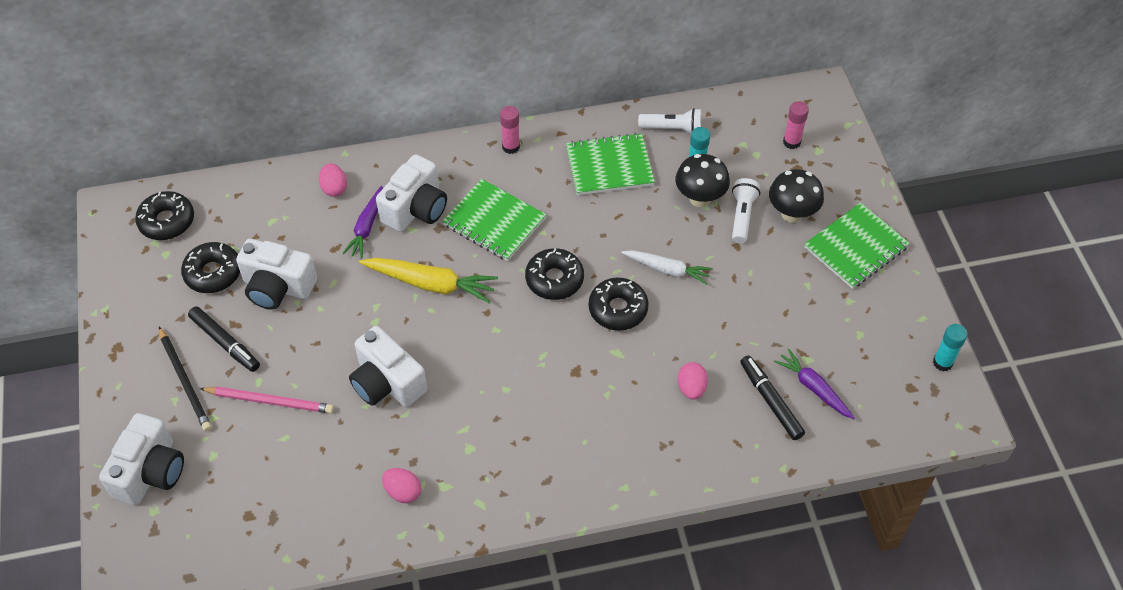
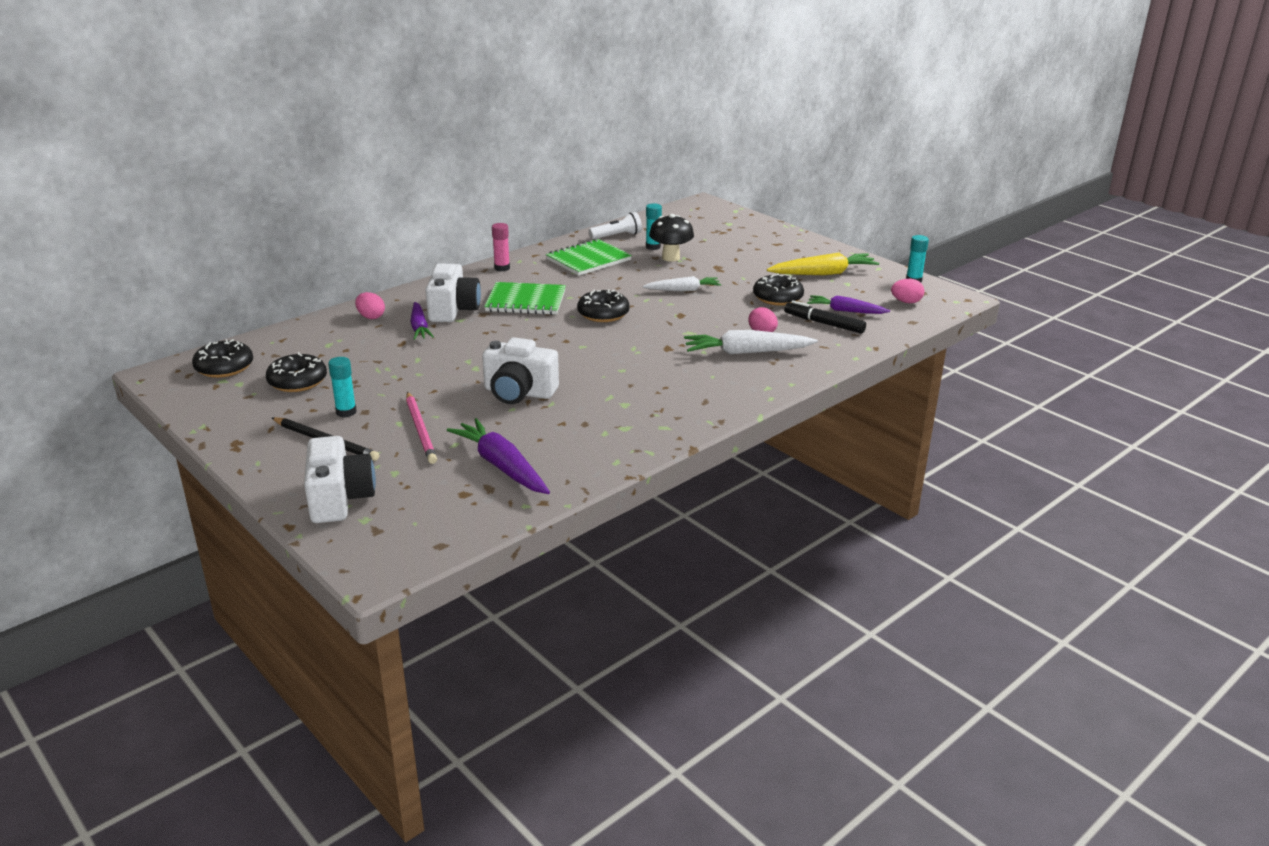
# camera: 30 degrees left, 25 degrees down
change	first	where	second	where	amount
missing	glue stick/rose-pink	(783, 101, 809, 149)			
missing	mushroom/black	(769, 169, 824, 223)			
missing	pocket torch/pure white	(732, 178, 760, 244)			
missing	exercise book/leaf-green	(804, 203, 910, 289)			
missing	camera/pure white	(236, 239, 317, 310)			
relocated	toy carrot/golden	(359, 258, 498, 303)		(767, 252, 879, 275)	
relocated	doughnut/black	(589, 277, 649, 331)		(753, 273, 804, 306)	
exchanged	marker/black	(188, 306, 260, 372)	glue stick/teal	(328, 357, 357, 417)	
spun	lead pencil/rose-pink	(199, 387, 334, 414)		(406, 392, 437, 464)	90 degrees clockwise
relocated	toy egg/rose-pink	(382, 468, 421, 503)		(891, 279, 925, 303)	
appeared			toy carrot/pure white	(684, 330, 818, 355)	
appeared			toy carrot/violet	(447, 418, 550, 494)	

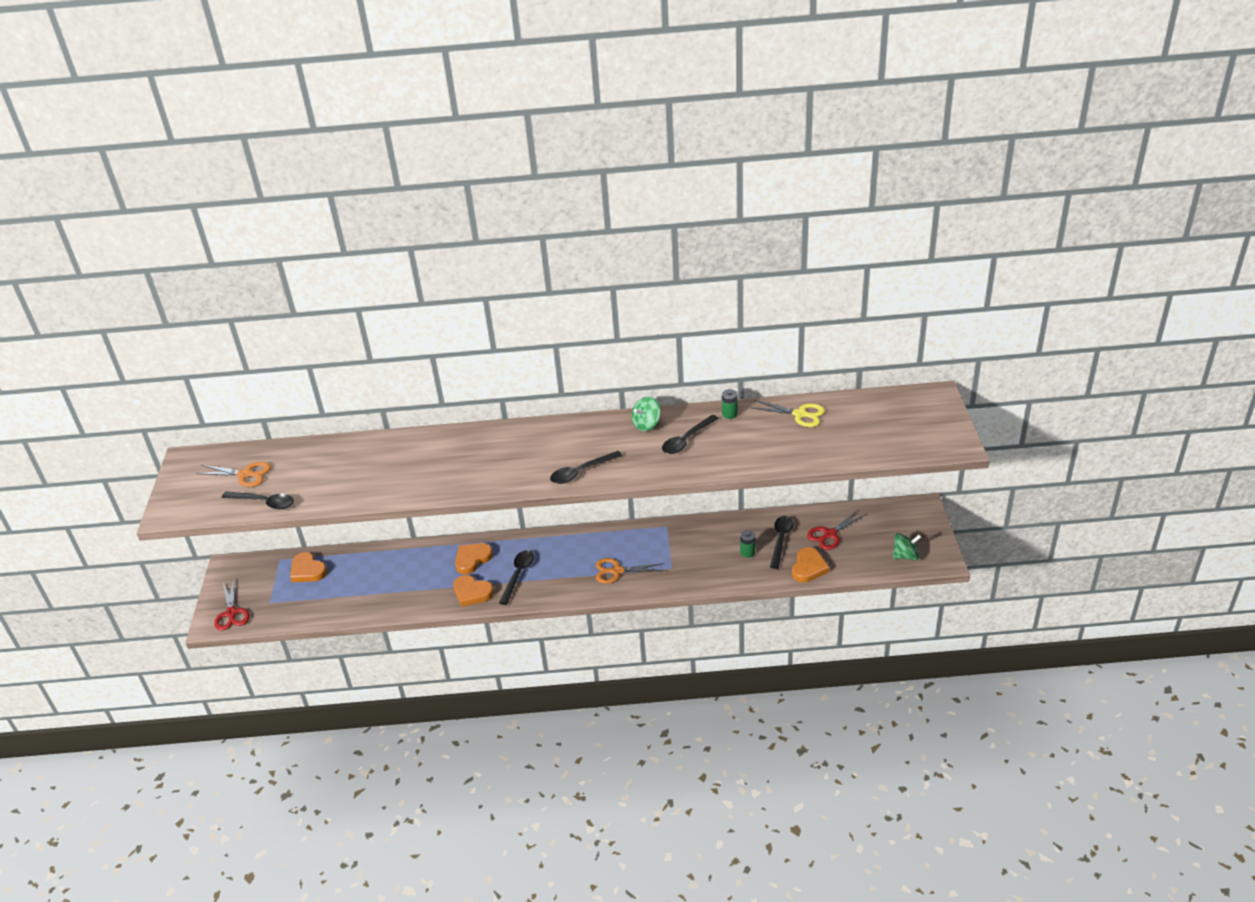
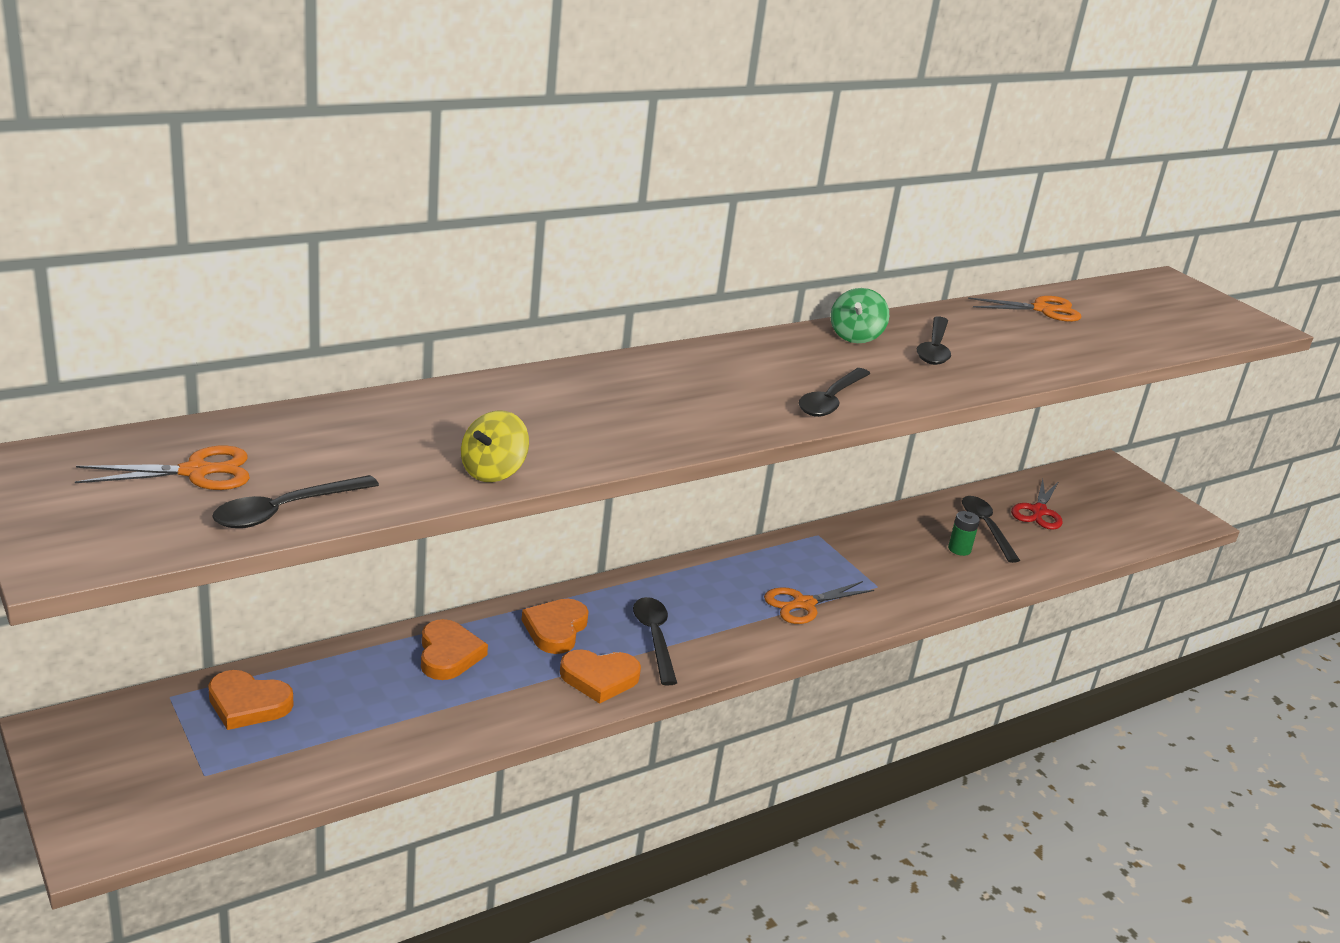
# camera: 35 degrees left, 10 degrees down
change	first	where	second	where	amount
missing	battery/leaf-green	(722, 389, 738, 419)			
colour	pair of scissors/golden	(750, 400, 825, 427)	pair of scissors/orange-coloured	(968, 296, 1081, 322)	
spun	teaspoon/black	(222, 491, 294, 509)		(212, 475, 379, 528)	150 degrees clockwise
missing	spinning top/leaf-green	(893, 533, 921, 560)			
relocated	heart shape/orange-coloured	(792, 547, 830, 583)		(421, 619, 488, 680)	
missing	pair of scissors/scarlet	(214, 579, 250, 631)			
appeared			spinning top/golden	(461, 410, 529, 482)	

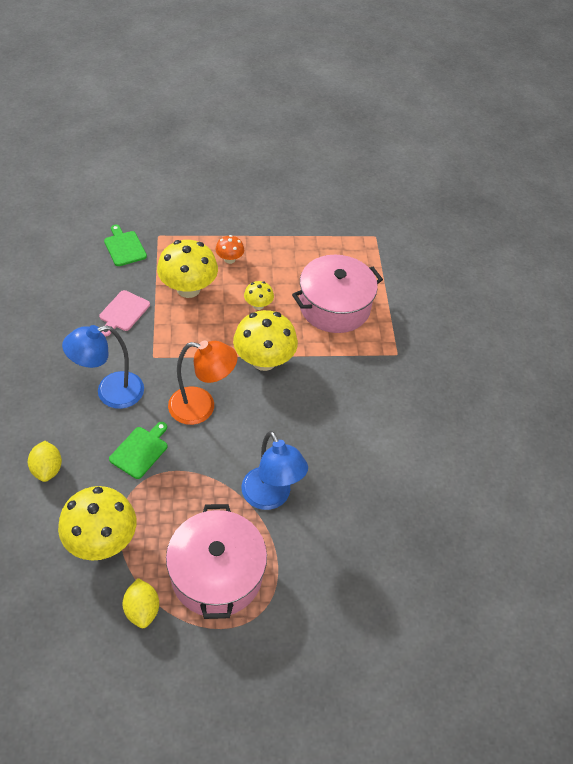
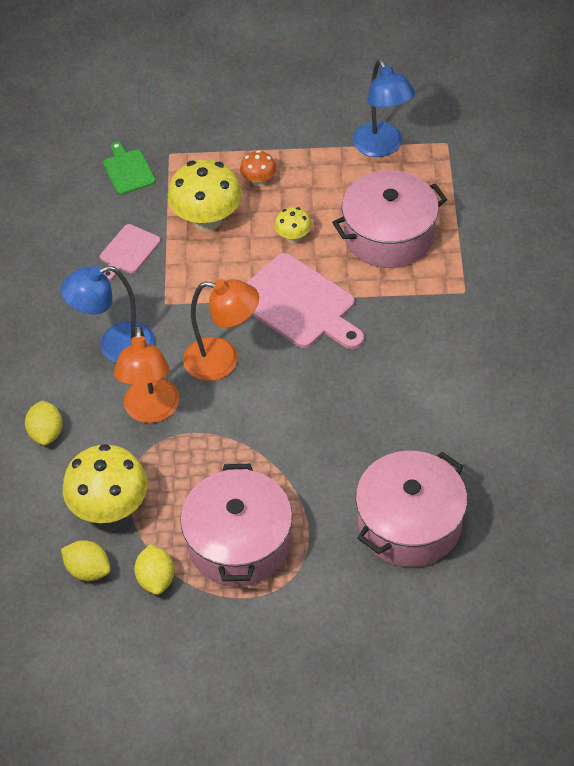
# camera: 10 degrees right, 0 degrees up
change	first	where	second	where	amount
exchanged	mushroom/golden	(233, 310, 298, 371)	chopping board/rose-pink	(246, 253, 364, 349)	
exchanged	chopping board/leaf-green	(109, 422, 167, 479)	reading lamp/orange-coloured	(114, 326, 180, 423)	
relocated	reading lamp/blue	(241, 431, 308, 510)		(353, 59, 416, 157)	
appeared			cooking pot/rose-pink	(356, 451, 467, 567)	
appeared			toy lemon/golden	(61, 540, 111, 581)	

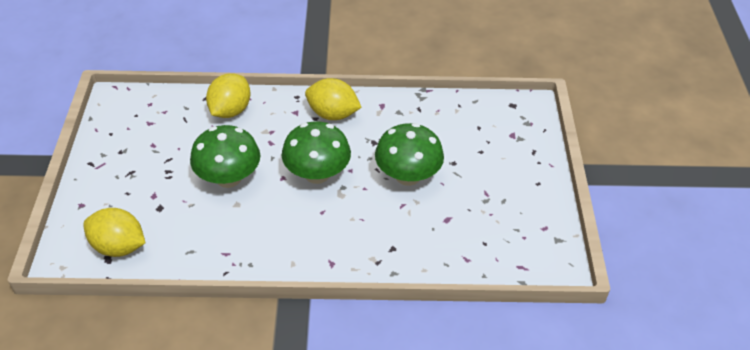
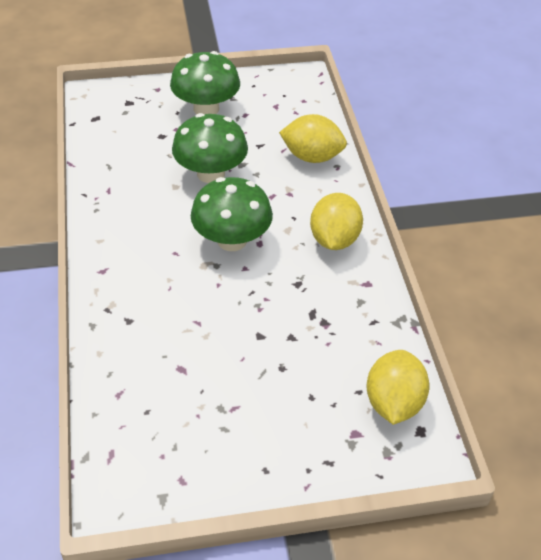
# camera: 80 degrees right, 0 degrees up
change	first	where	second	where	amount
relocated	mushroom/leaf-green	(375, 123, 444, 186)		(170, 51, 240, 114)	
relocated	toy lemon/golden	(83, 208, 145, 257)		(367, 350, 430, 425)	

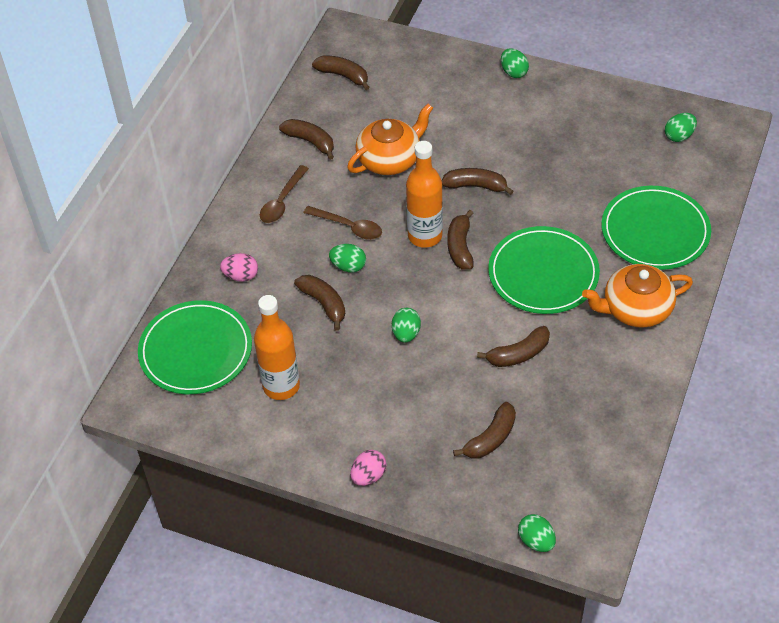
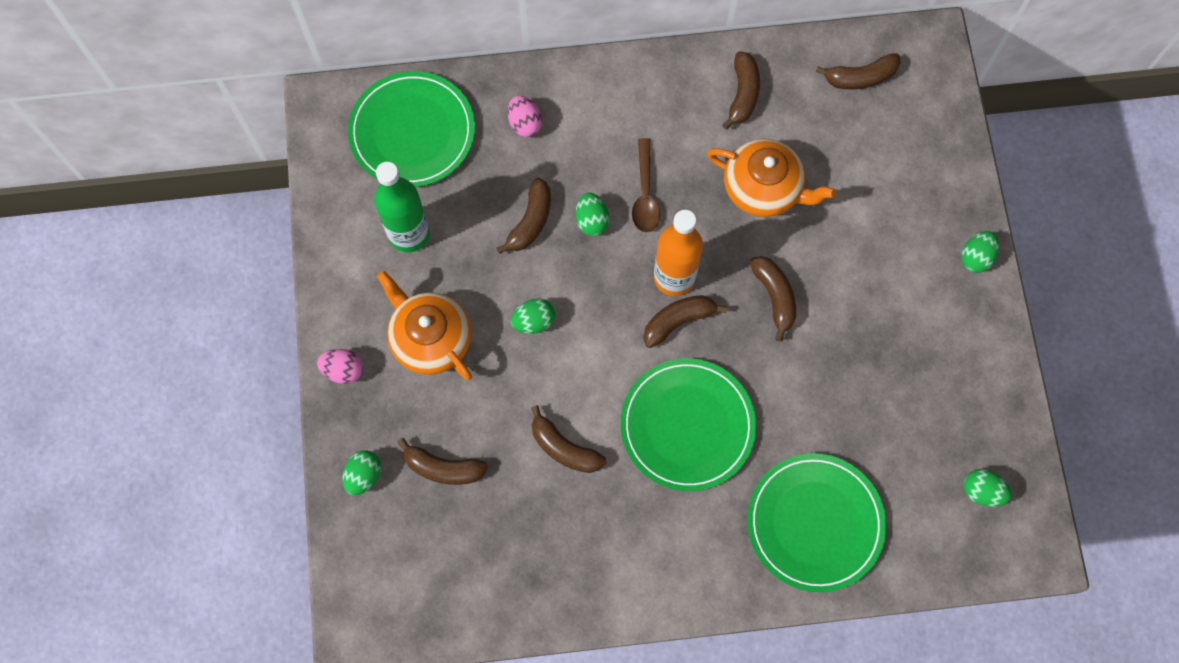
# camera: 60 degrees right, 20 degrees up
change	first	where	second	where	amount
spun	toy banana/russet	(312, 55, 370, 90)		(816, 53, 901, 89)	75 degrees clockwise
missing	teaspoon/russet	(260, 165, 309, 223)			
relocated	china teapot/orange-coloured	(582, 264, 693, 328)		(377, 270, 472, 380)	
colour	flask/orange-coloured	(254, 295, 300, 400)	flask/leaf-green	(374, 162, 430, 253)	
relocated	toy egg/leaf-green	(518, 514, 556, 552)		(342, 450, 381, 495)	

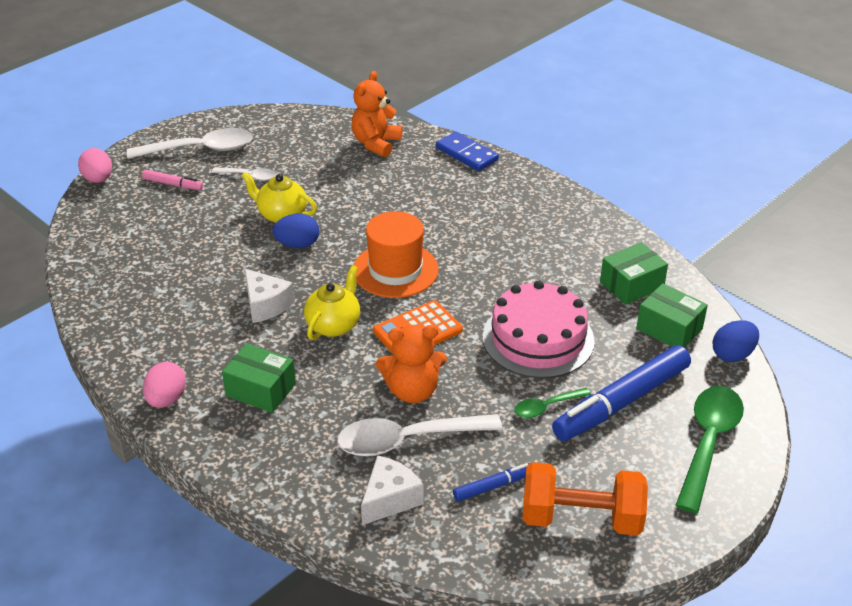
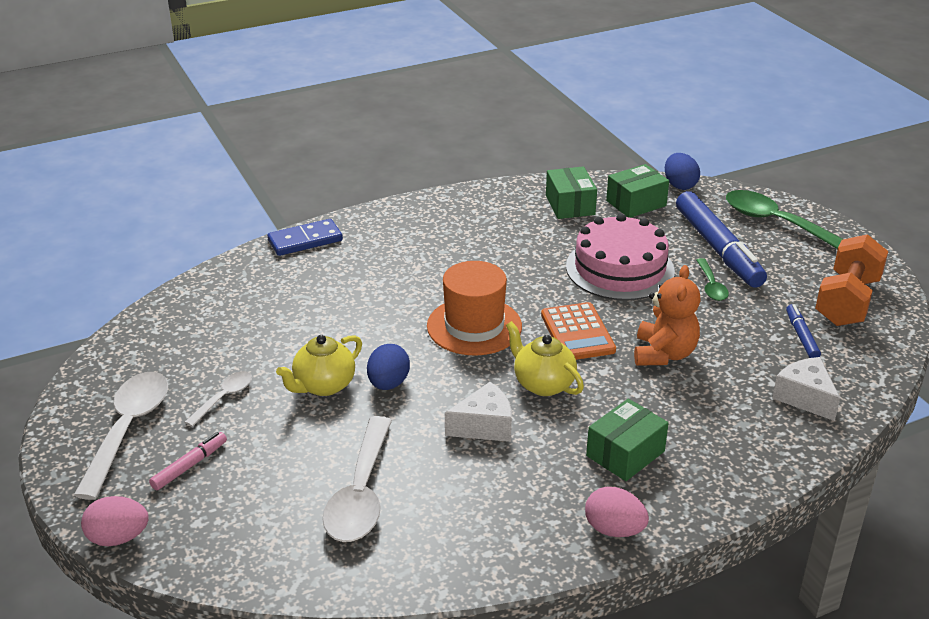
# camera: 70 degrees left, 5 degrees down
change	first	where	second	where	amount
missing	teddy bear/orange-coloured	(351, 71, 402, 157)			
relocated	teaspoon/pure white	(337, 414, 502, 457)		(322, 416, 392, 542)	

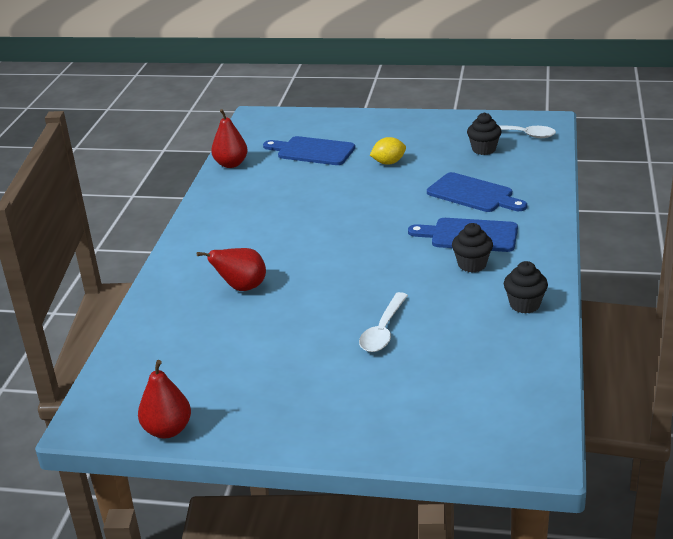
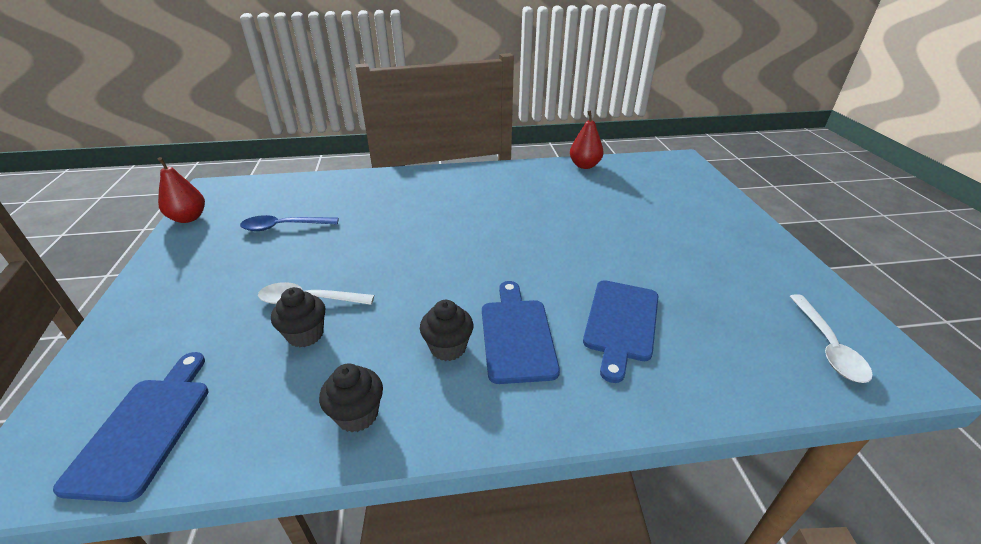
# camera: 70 degrees right, 5 degrees up
change	first	where	second	where	amount
relocated	fairy cake/black	(467, 112, 502, 155)		(271, 287, 325, 347)	
relocated	chopping board/blue	(263, 136, 355, 165)		(53, 352, 209, 502)	
missing	toy lemon/golden	(370, 137, 406, 164)			
missing	pear fruit/scarlet	(197, 248, 266, 291)			
appeared			teaspoon/blue	(240, 215, 339, 231)	

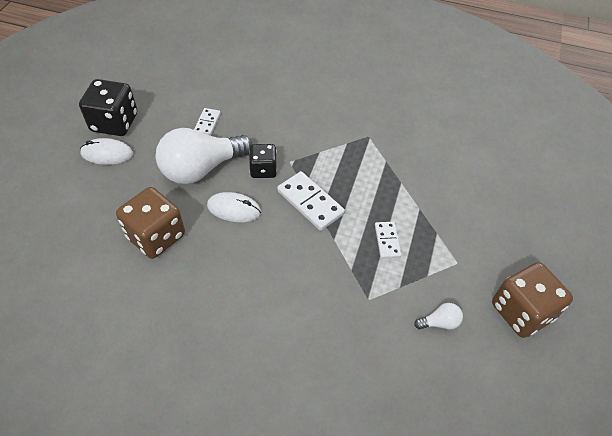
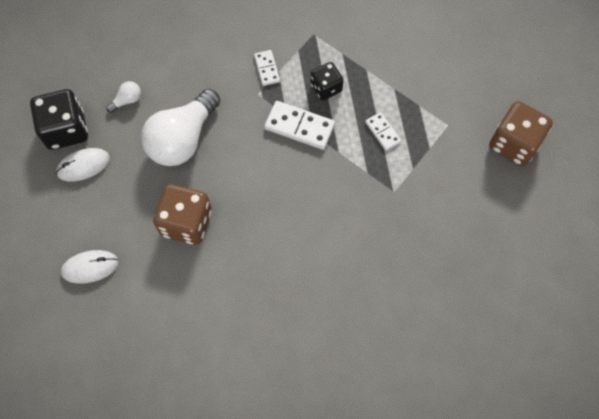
# camera: 25 degrees left, 15 degrees up
change	first	where	second	where	amount
relocated	domino/pure white	(194, 108, 221, 136)		(254, 50, 280, 86)	
relocated	dice/black	(249, 144, 277, 178)		(310, 62, 344, 101)	
relocated	computer mouse/pure white	(207, 192, 261, 222)		(61, 250, 119, 284)	
relocated	light bulb/pure white	(414, 303, 463, 330)		(106, 81, 141, 113)	

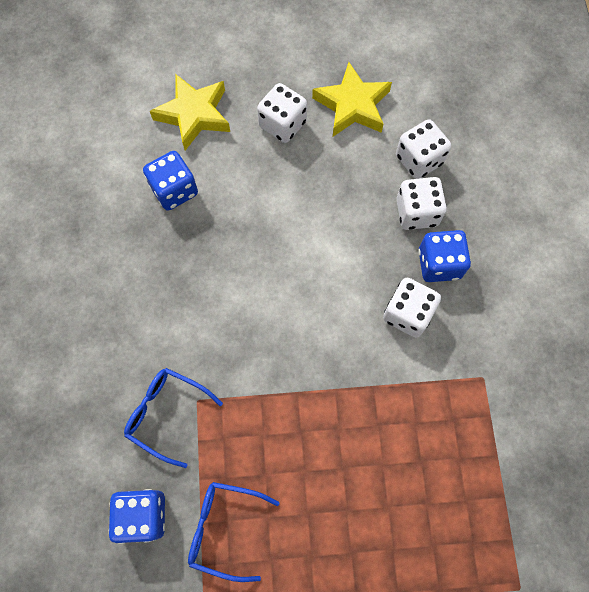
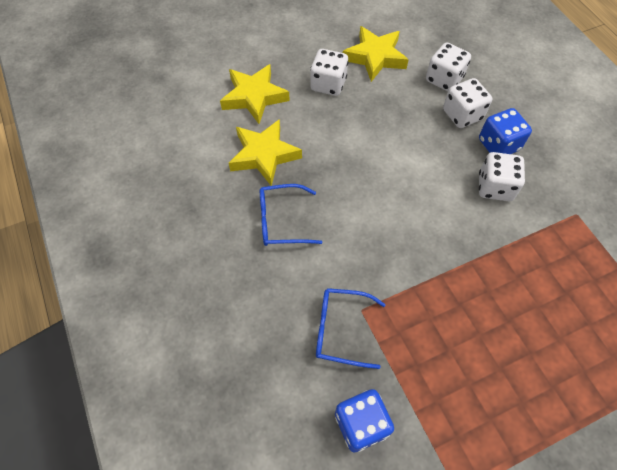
# camera: 20 degrees left, 10 degrees down
change	first	where	second	where	amount
exchanged	dice/blue	(143, 151, 198, 211)	star/golden	(229, 119, 302, 186)	
relocated	glasses/blue	(188, 482, 280, 582)		(260, 184, 322, 246)	

